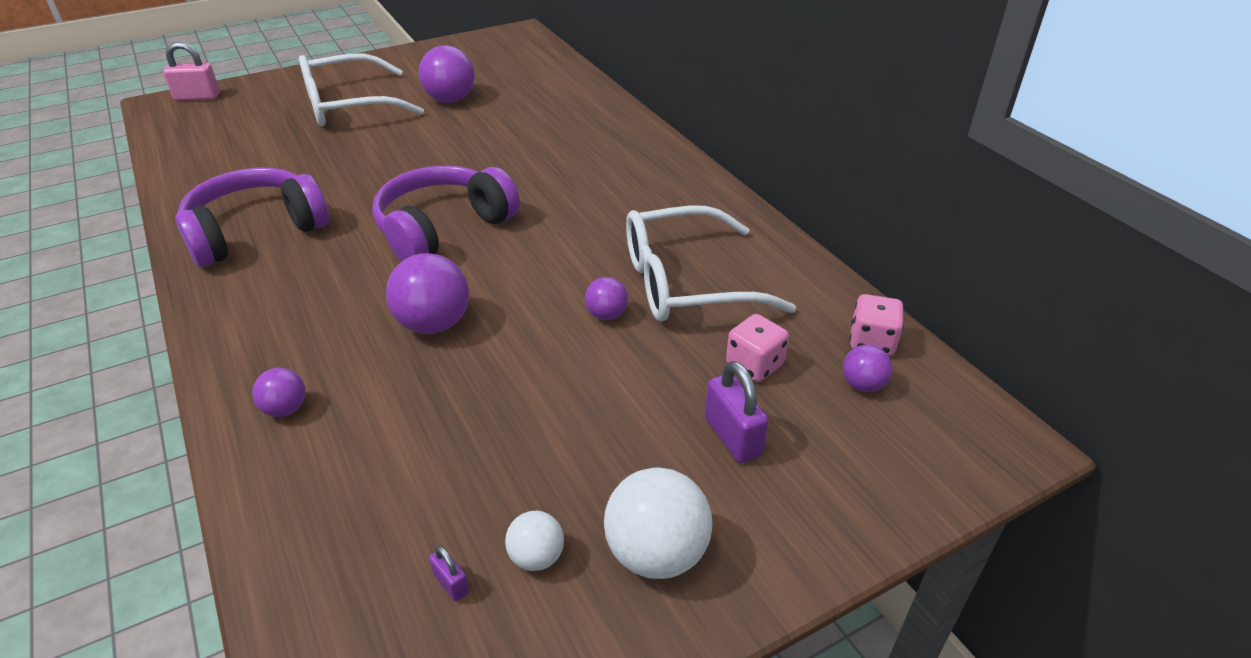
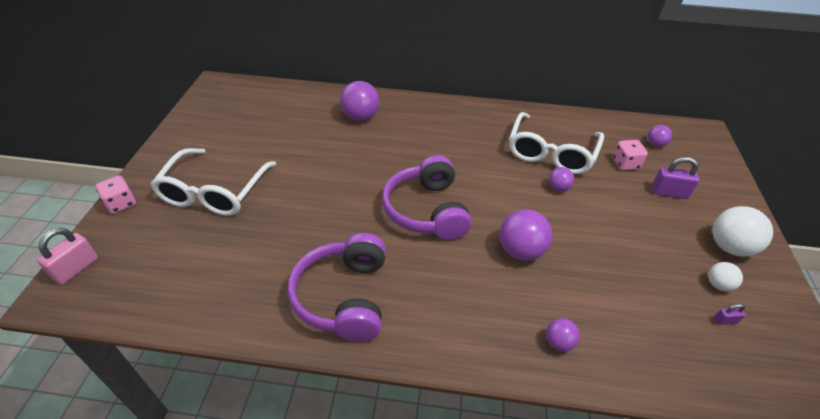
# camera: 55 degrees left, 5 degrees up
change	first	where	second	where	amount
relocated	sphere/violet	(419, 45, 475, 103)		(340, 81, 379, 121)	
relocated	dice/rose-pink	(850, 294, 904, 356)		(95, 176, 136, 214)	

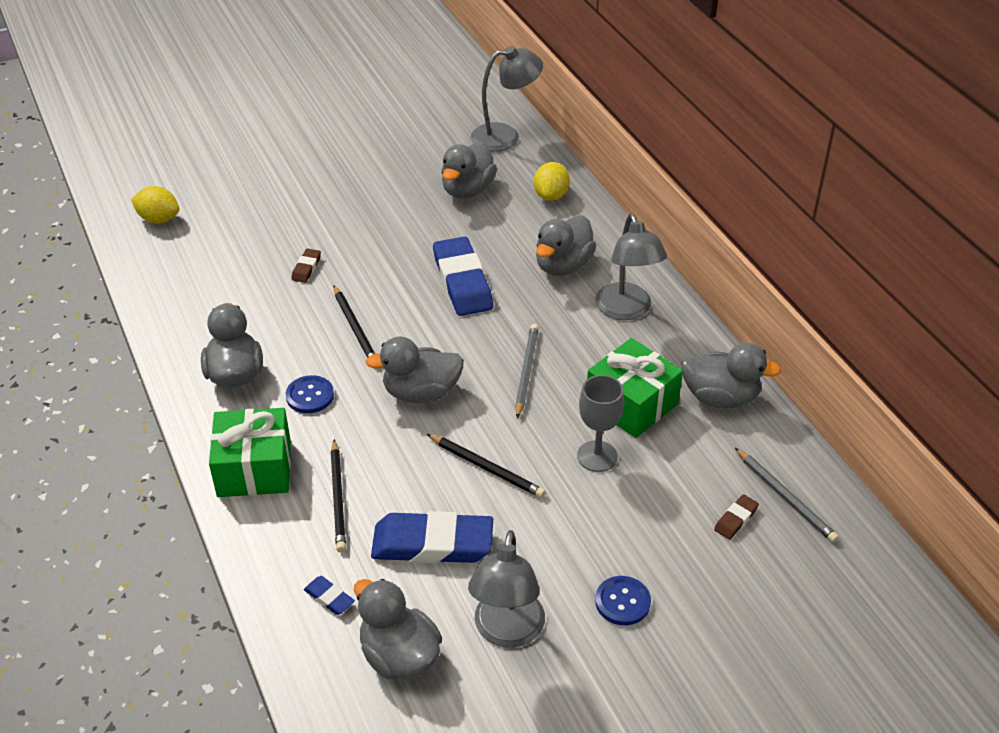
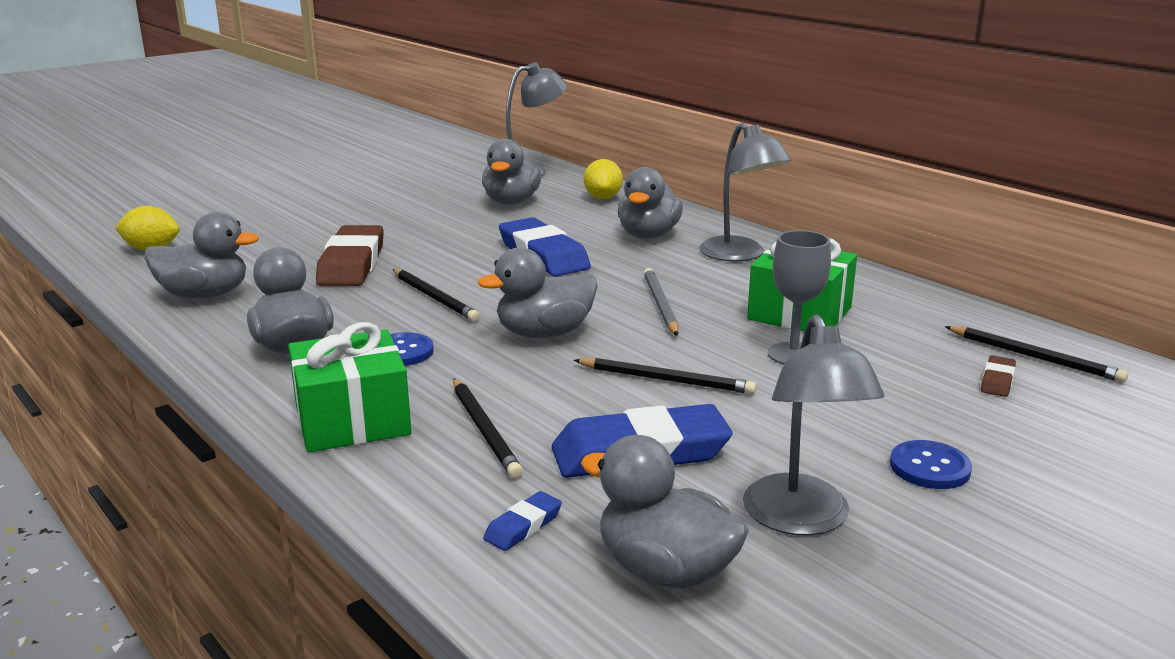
# camera: 15 degrees left, 20 degrees down
change	first	where	second	where	amount
size	gum eraser/russet	(291, 248, 321, 283)		(316, 225, 384, 286)	x2.27
relocated	duck/ash-grey	(681, 343, 781, 408)		(144, 212, 259, 299)	
colour	lead pencil/ash-grey	(735, 448, 839, 543)	lead pencil/black	(945, 326, 1128, 383)	
spun	gum eraser/blue	(304, 576, 355, 615)		(483, 491, 562, 551)	75 degrees counterclockwise

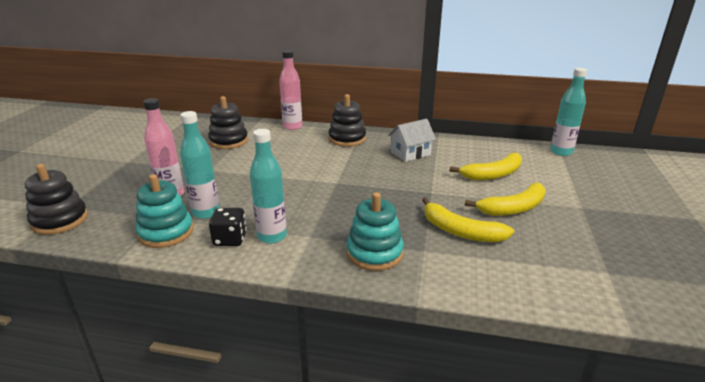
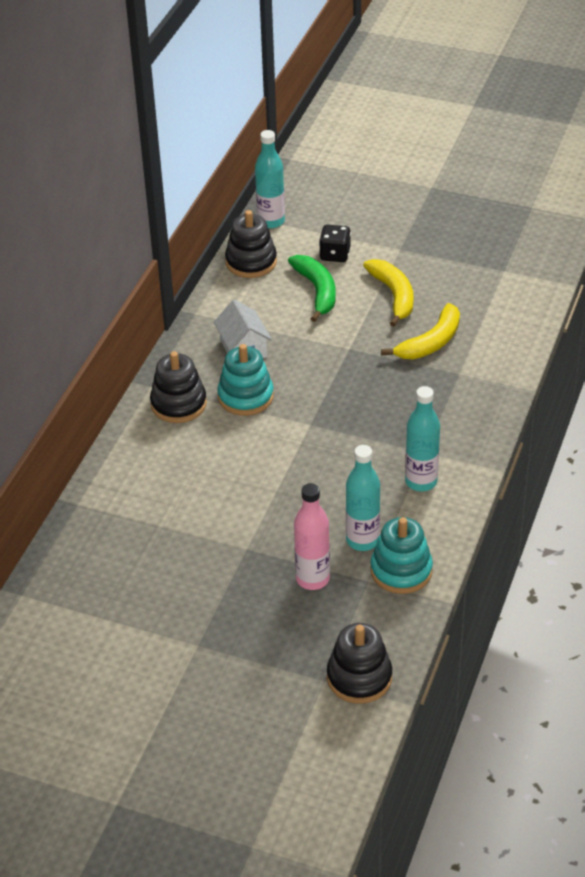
# camera: 80 degrees left, 15 degrees up
change	first	where	second	where	amount
missing	flask/rose-pink	(279, 50, 302, 130)			
relocated	stacking toy/black	(208, 96, 248, 149)		(225, 210, 277, 278)	
colour	toy banana/golden	(449, 153, 522, 180)	toy banana/leaf-green	(288, 255, 336, 322)	
relocated	stacking toy/teal	(347, 192, 404, 271)		(217, 344, 274, 416)	
relocated	dice/black	(209, 208, 247, 246)		(319, 225, 351, 262)	

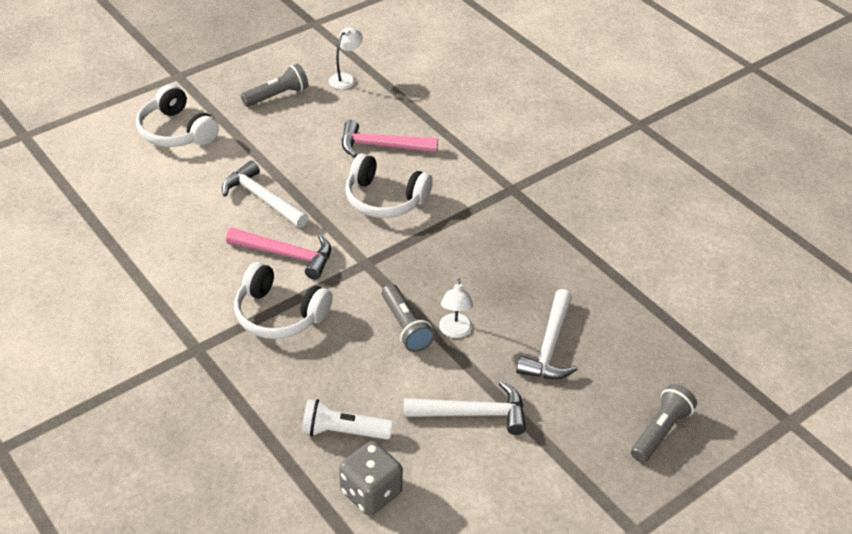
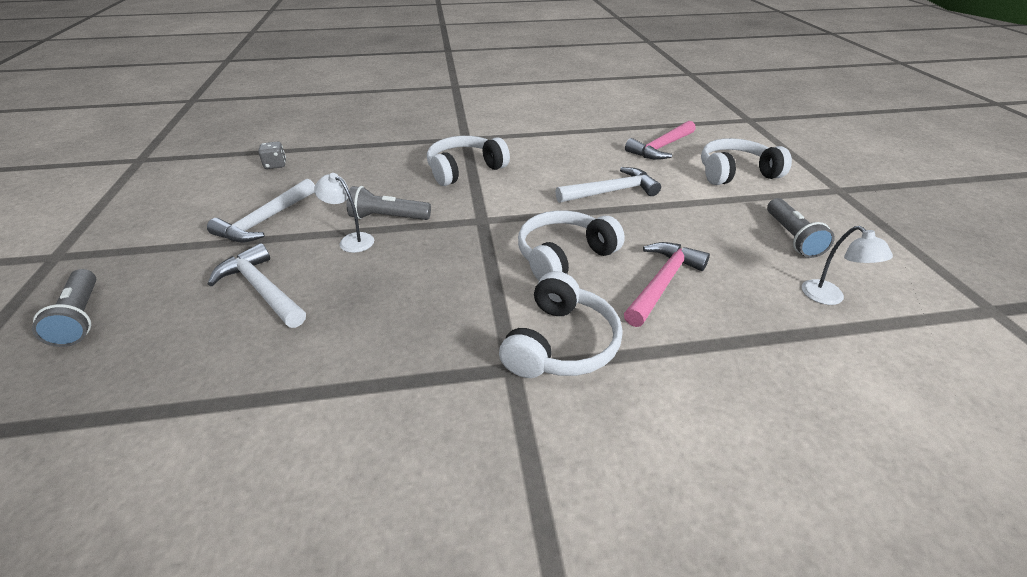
# camera: 120 degrees right, 5 degrees down
change	first	where	second	where	amount
relocated	claw hammer/rose-pink	(226, 228, 331, 280)		(625, 121, 696, 160)	
missing	pocket torch/pure white	(302, 399, 393, 440)			
size	dice/ash-grey	(339, 441, 403, 516)		(258, 142, 286, 169)	x0.59
appeared			headphones/pure white	(499, 271, 622, 378)	

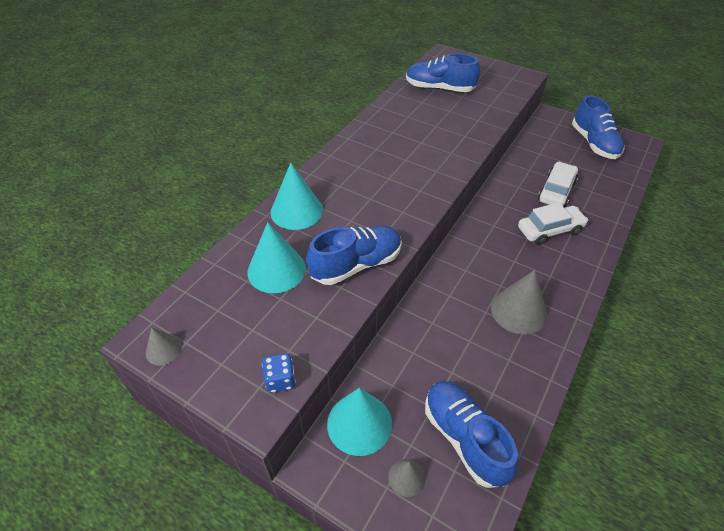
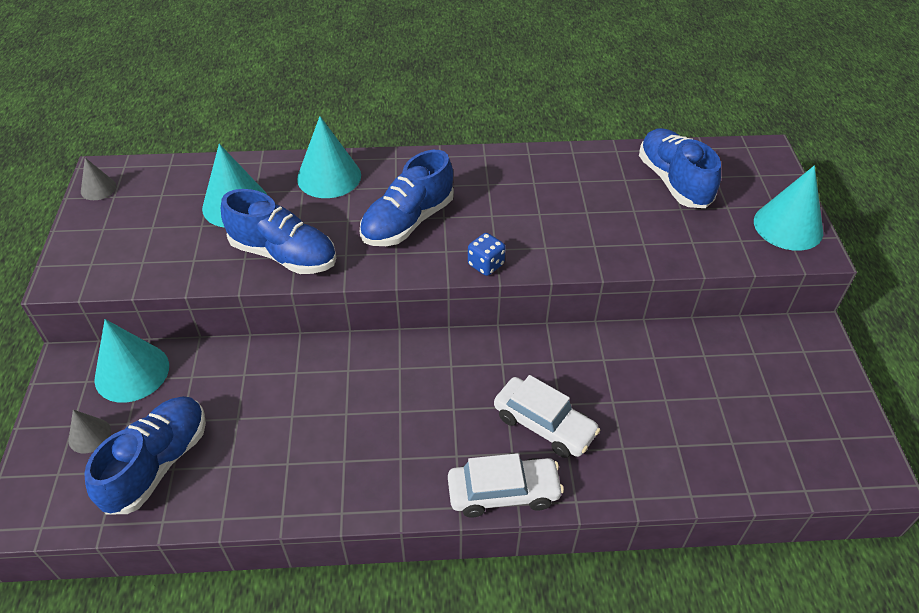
# camera: 55 degrees right, 0 degrees up
change	first	where	second	where	amount
relocated	sneaker/blue	(572, 96, 624, 159)		(360, 150, 454, 246)	
relocated	car/pure white	(538, 162, 578, 208)		(448, 453, 564, 518)	
missing	cone/ash-grey	(491, 270, 547, 335)			
relocated	dice/blue	(262, 353, 296, 393)		(468, 233, 506, 276)	
appeared			cone/teal	(754, 165, 823, 251)	

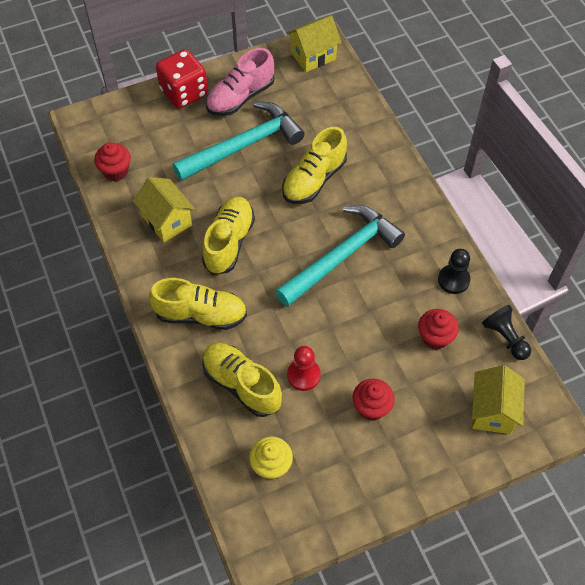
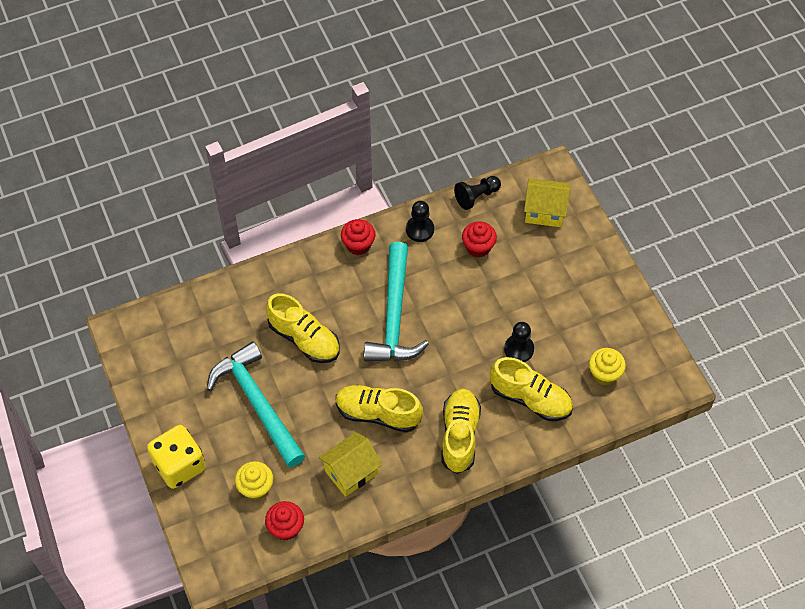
# camera: 90 degrees left, 0 degrees up
change	first	where	second	where	amount
missing	toy house/golden	(287, 16, 341, 72)			
missing	sneaker/rose-pink	(206, 48, 275, 116)			
colour	dice/scarlet	(156, 49, 208, 109)	dice/golden	(147, 425, 206, 489)	
spun	claw hammer/teal	(275, 205, 405, 307)		(364, 242, 429, 361)	135 degrees counterclockwise
spun	sneaker/golden	(202, 343, 282, 417)		(490, 357, 573, 421)	105 degrees counterclockwise
colour	chess pawn/scarlet	(287, 346, 321, 391)	chess pawn/black	(504, 322, 534, 362)	
relocated	fairy cake/scarlet	(352, 379, 395, 421)		(341, 219, 375, 255)	
appeared			fairy cake/golden	(235, 461, 273, 500)	

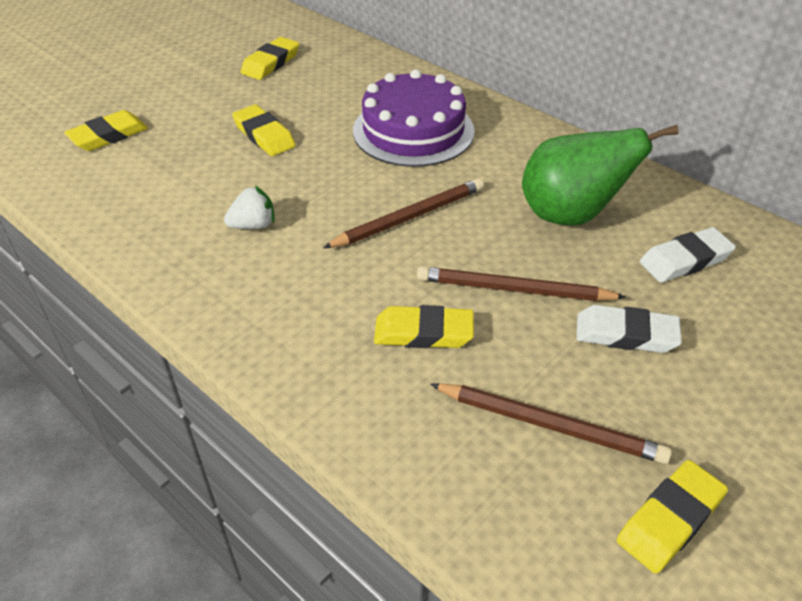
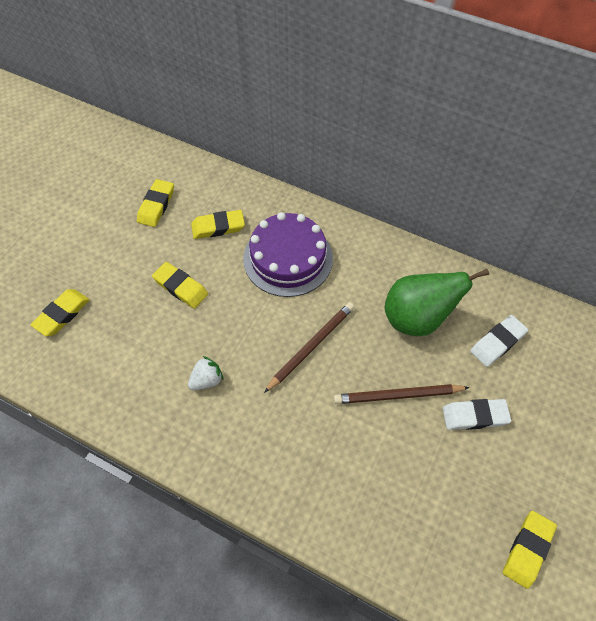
# camera: 15 degrees left, 15 degrees up
change	first	where	second	where	amount
relocated	gum eraser/golden	(374, 305, 474, 348)		(191, 210, 245, 239)	
missing	lead pencil/russet	(430, 383, 672, 464)			

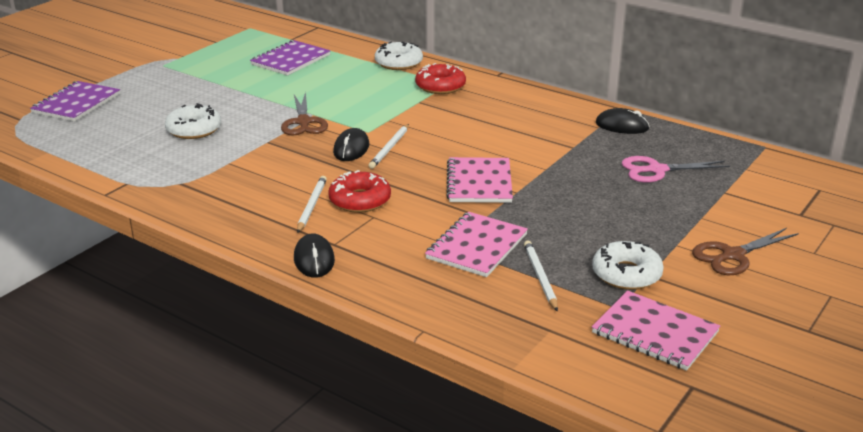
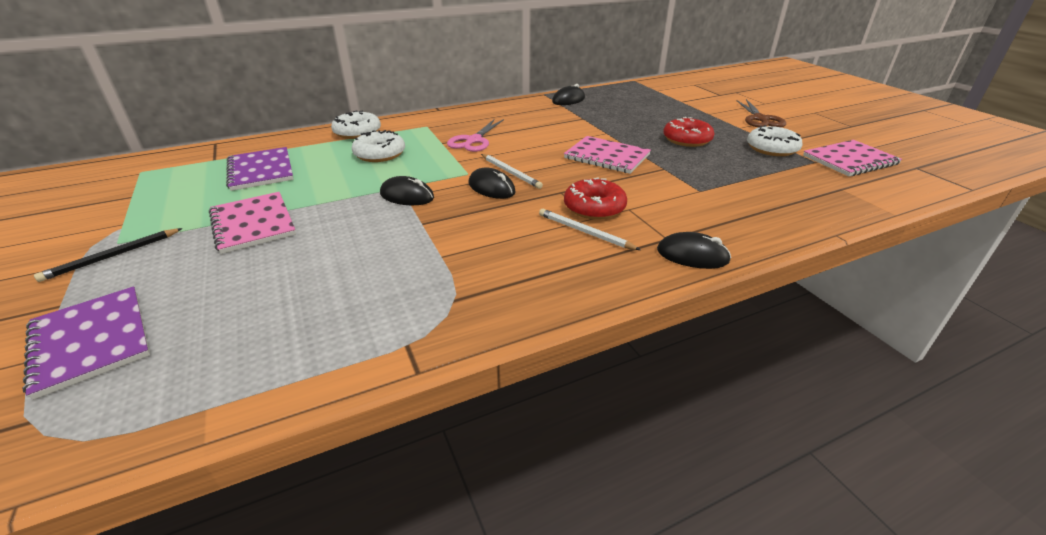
# camera: 60 degrees left, 5 degrees up
change	first	where	second	where	amount
relocated	doughnut/scarlet	(415, 63, 466, 94)		(663, 117, 714, 147)	
exchanged	pair of scissors/russet	(281, 92, 328, 135)	computer mouse/black	(380, 176, 434, 205)	
relocated	doughnut/pure white	(165, 103, 221, 139)		(352, 130, 405, 162)	
relocated	pair of scissors/rose-pink	(622, 156, 730, 183)		(447, 119, 504, 152)	
relocated	exercise book/rose-pink	(425, 212, 528, 277)		(209, 192, 296, 254)	
missing	lead pencil/pure white	(524, 241, 558, 312)			
appeared			lead pencil/black	(34, 228, 183, 282)	

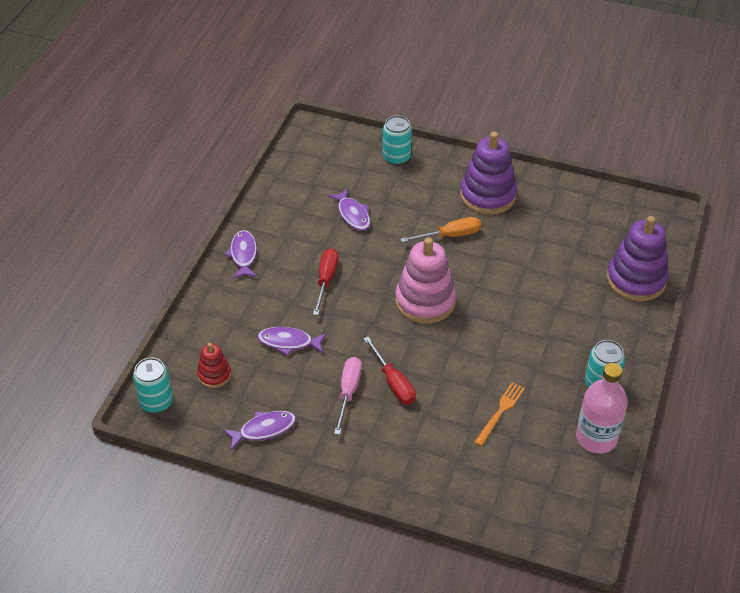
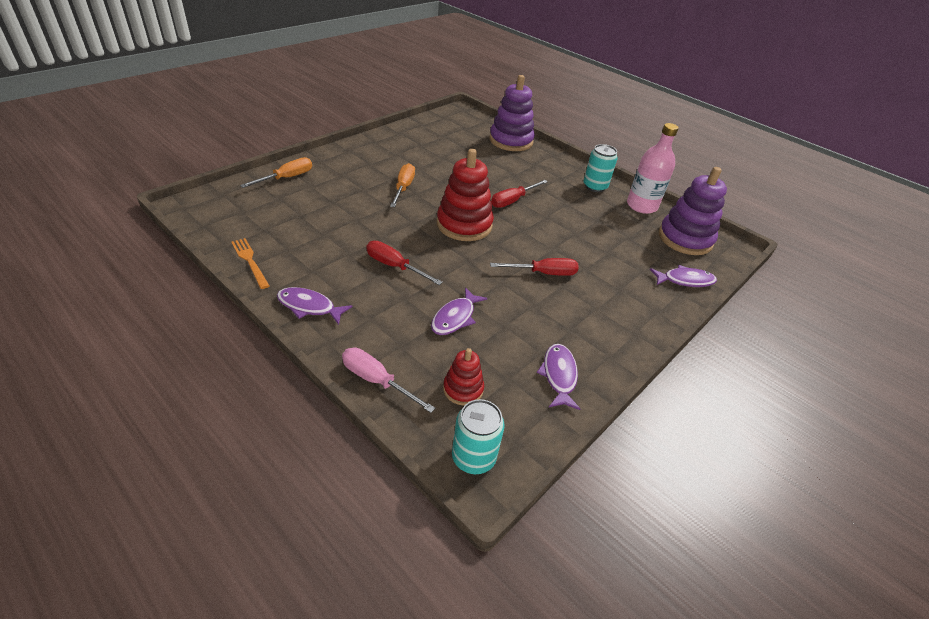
# camera: 70 degrees left, 5 degrees down
change	first	where	second	where	amount
exchanged	soda can/teal	(383, 115, 412, 165)	hand screwdriver/orange-coloured	(240, 157, 312, 188)	
relocated	stacking toy/violet	(460, 132, 517, 215)		(659, 167, 727, 255)	
relocated	fish figure/violet	(328, 188, 370, 231)		(650, 265, 717, 287)	
colour	stacking toy/rose-pink	(395, 237, 456, 324)	stacking toy/scarlet	(437, 149, 494, 241)	
relocated	hand screwdriver/rose-pink	(334, 357, 362, 435)		(342, 348, 435, 413)	
relocated	dinner fork/orange-coloured	(474, 382, 525, 446)		(231, 238, 270, 289)	
appeared			hand screwdriver/scarlet	(491, 180, 548, 208)	

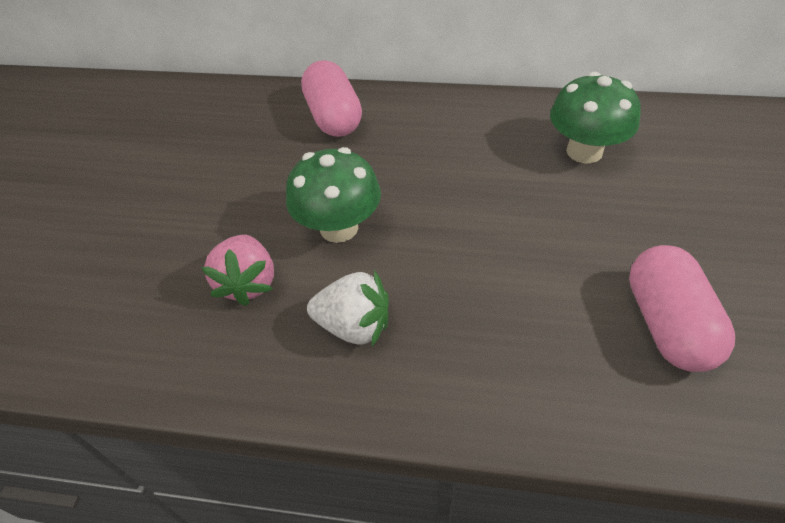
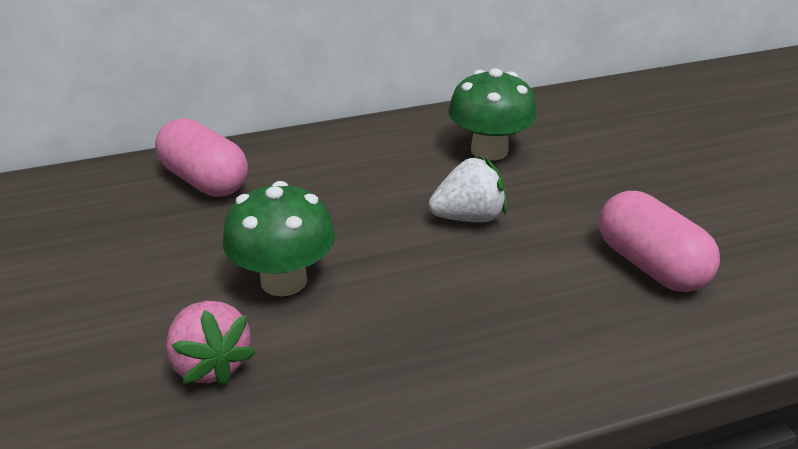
# camera: 30 degrees left, 15 degrees down
change	first	where	second	where	amount
relocated	strawberry/pure white	(307, 271, 389, 346)		(429, 156, 507, 222)	

